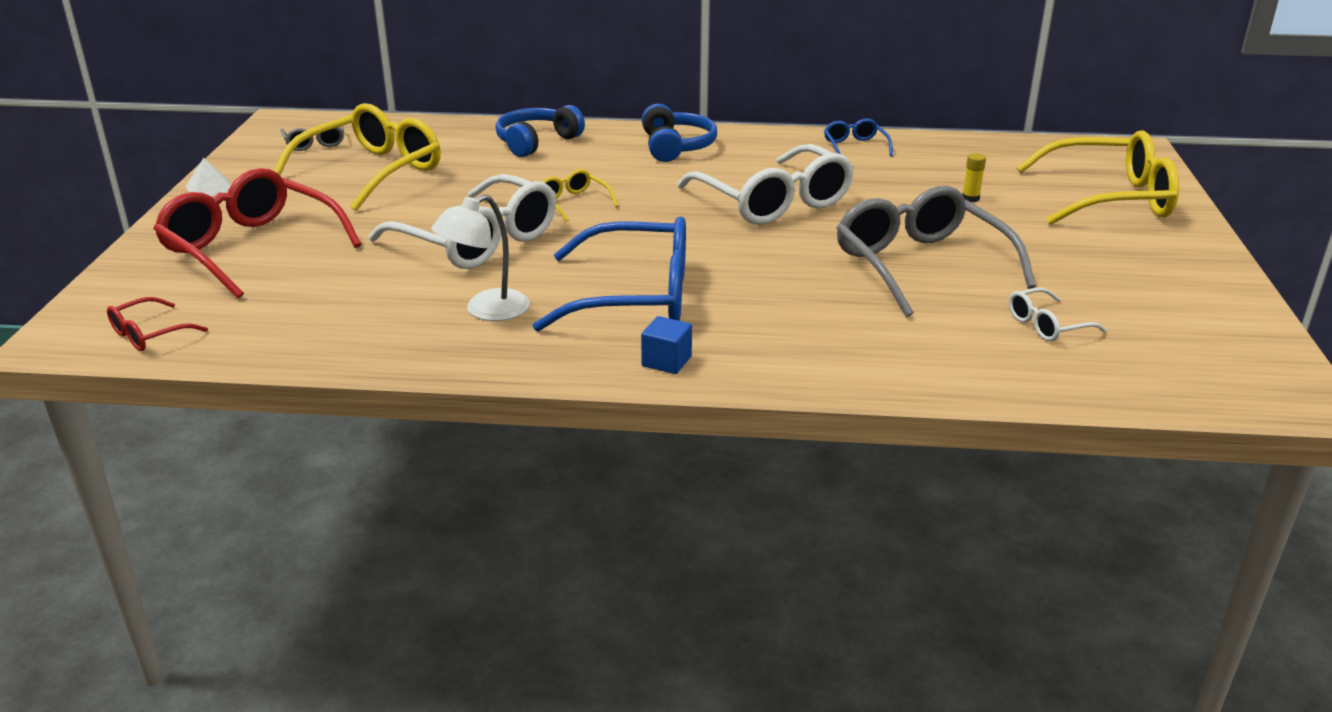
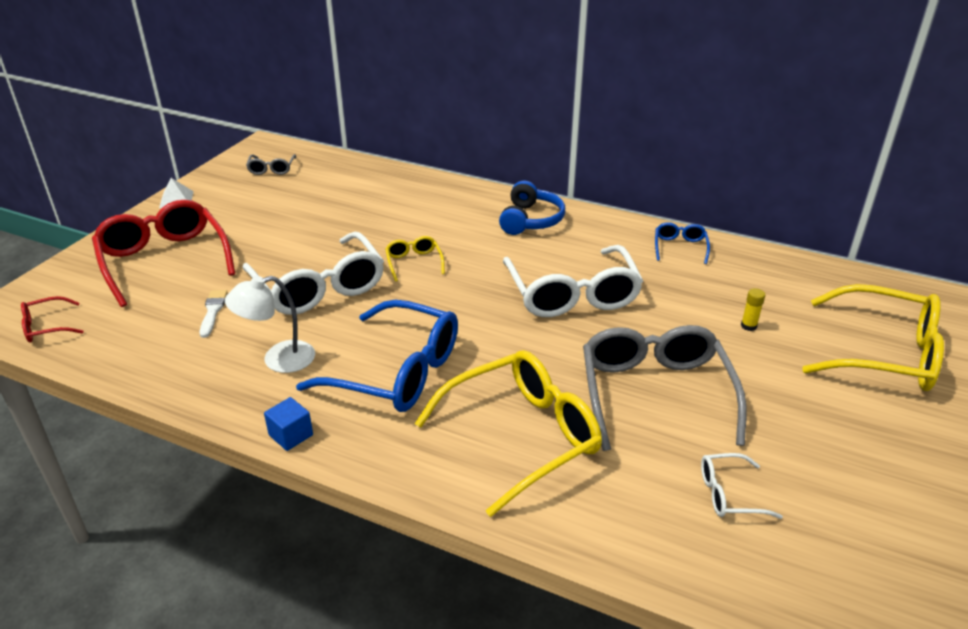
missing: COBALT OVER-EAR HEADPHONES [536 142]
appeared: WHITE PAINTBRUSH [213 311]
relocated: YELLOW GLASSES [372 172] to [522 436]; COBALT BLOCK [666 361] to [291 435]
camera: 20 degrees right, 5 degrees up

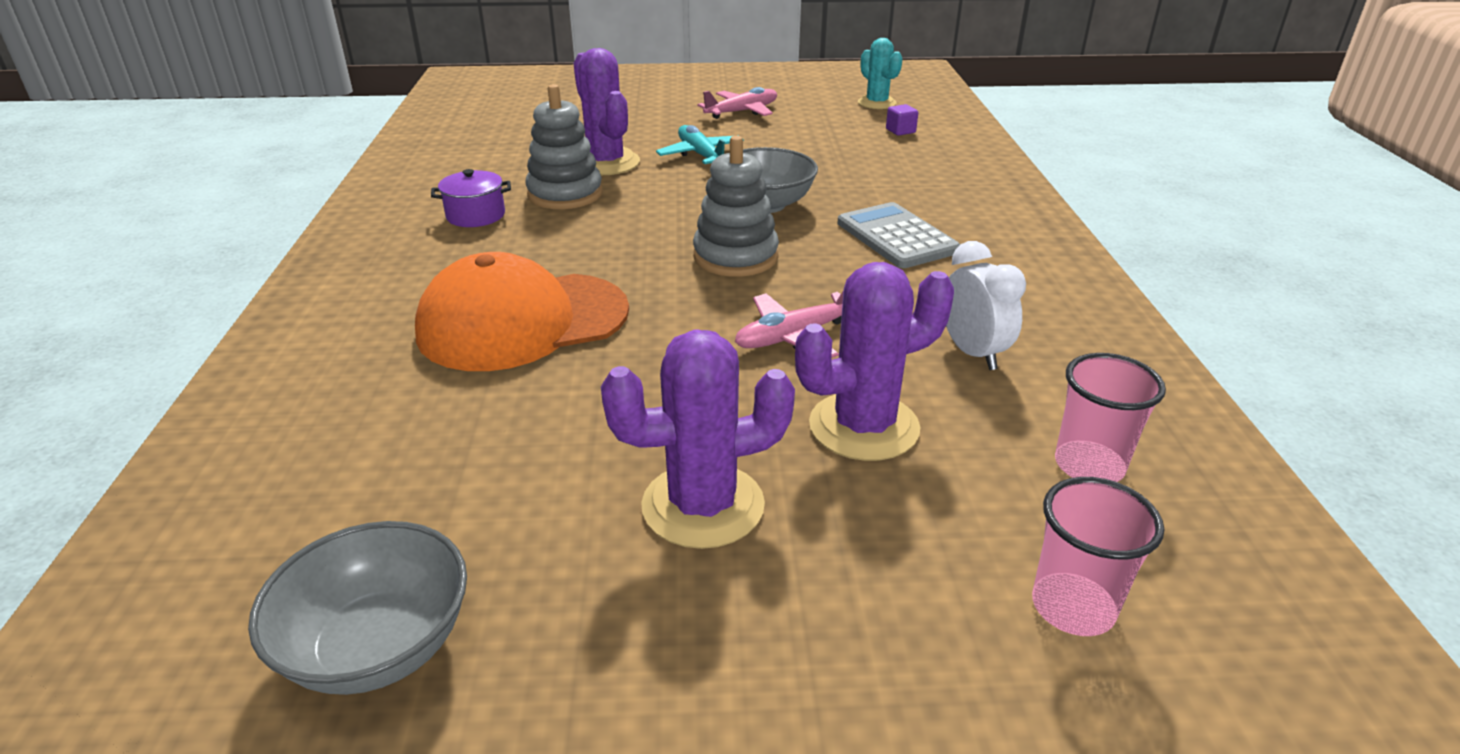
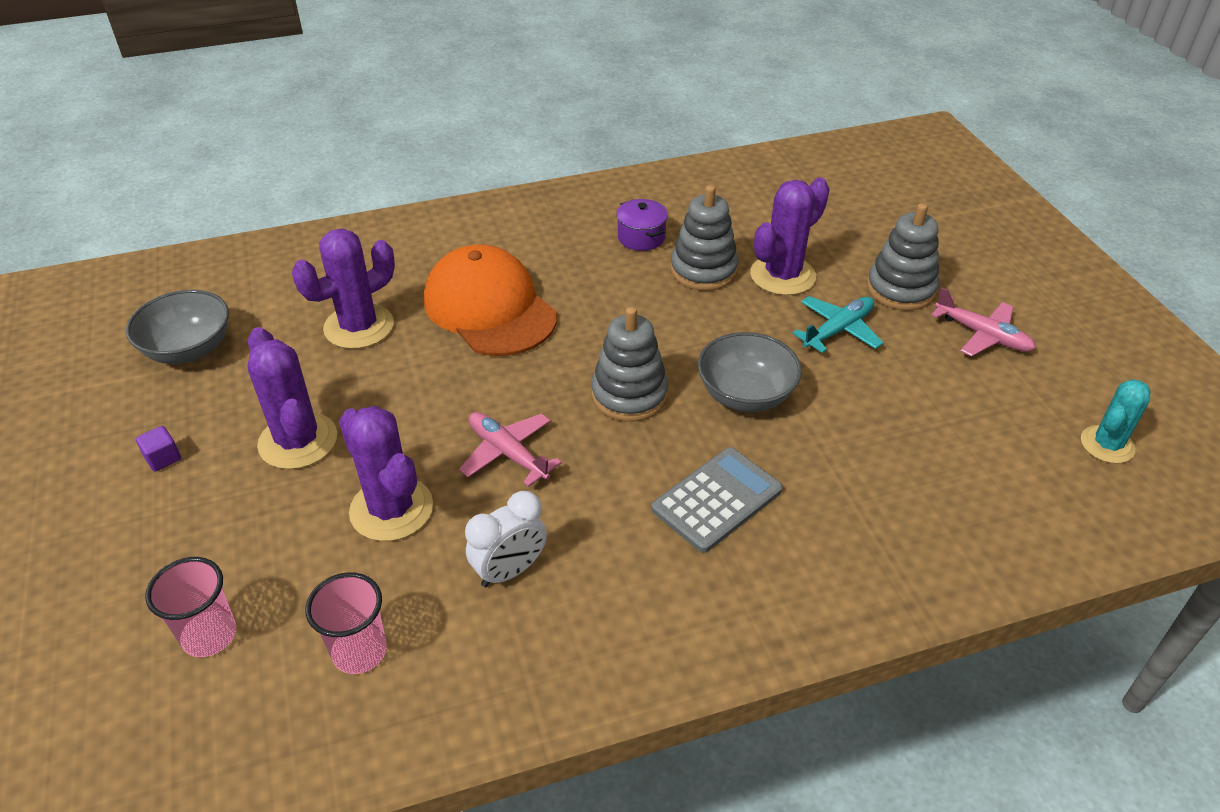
appeared: VIOLET PRICKLY PLANT [359 327]; GRAY STACKING TOY [900 289]
relocated: VIOLET BLOCK [900 131] to [163 458]
camera: 75 degrees right, 10 degrees up

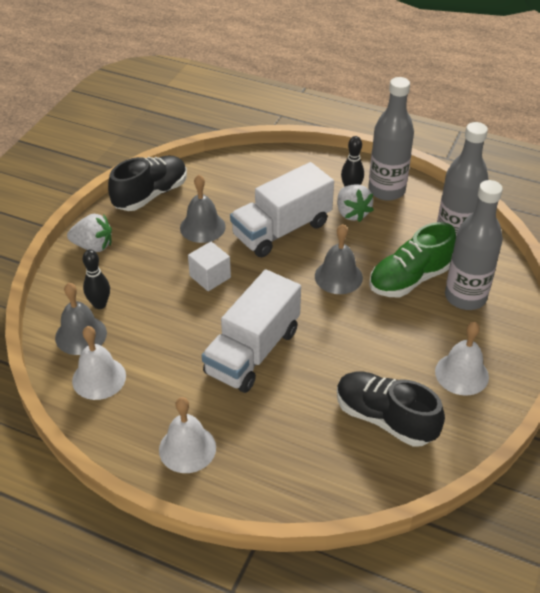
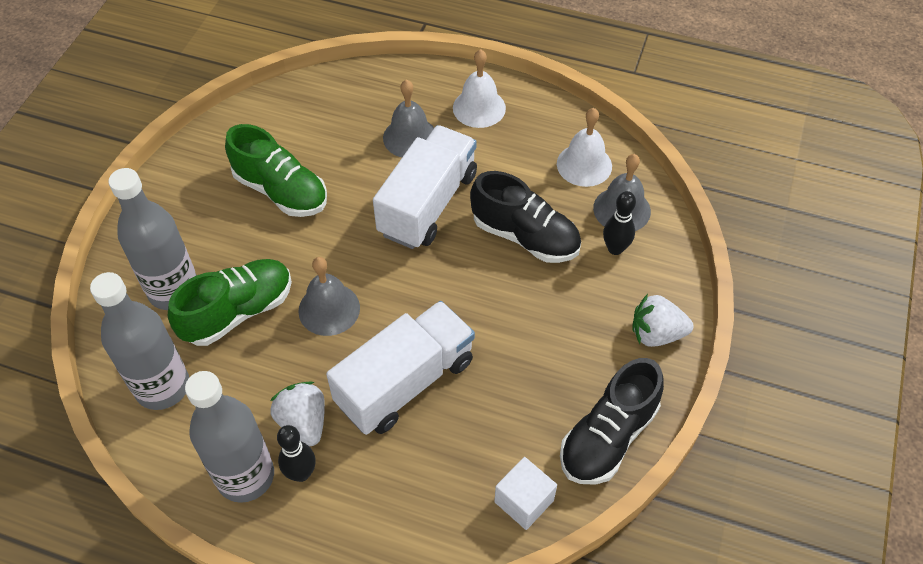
missing: WHITE BELL [461 374]
appeared: EMERALD LACE-UP SHOE [281 191]
relocated: GRAY BELL [202 227] to [410 137]; WHITE BLOCK [210 277] to [524 501]; EBONY LACE-UP SHOE [385 418] to [525 236]
camera: 175 degrees right, 10 degrees up

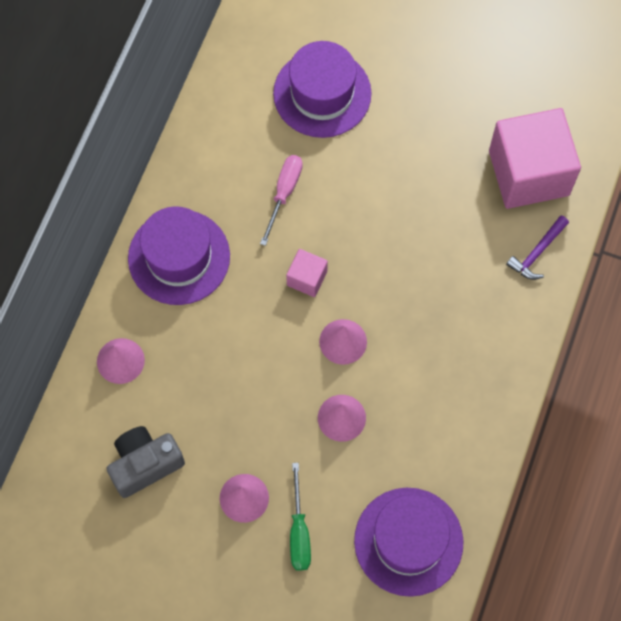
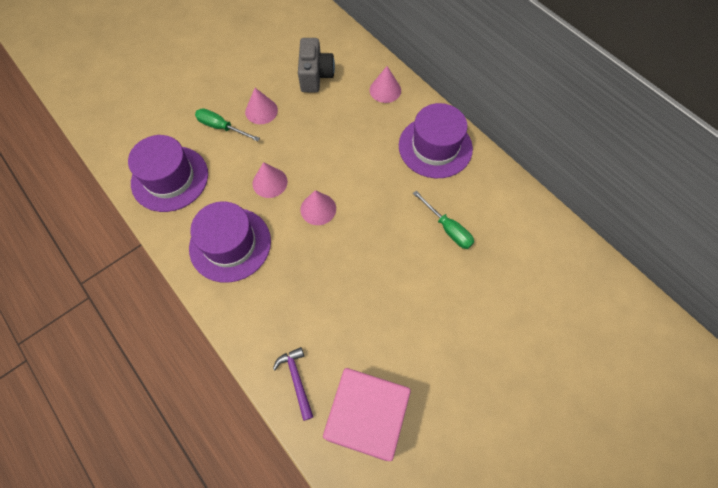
missing: ROSY BLOCK [307 278]
relocated: VIOLET TOP HAT [322 93] to [230 244]
colour: ROSY HAND SCREWDRIVER [284 193] to EMERALD HAND SCREWDRIVER [447 228]
camera: 120 degrees right, 5 degrees down

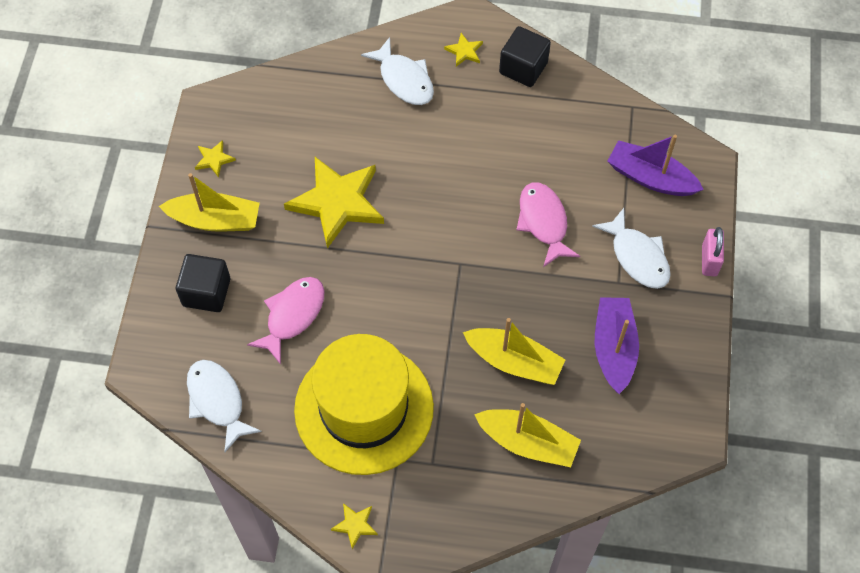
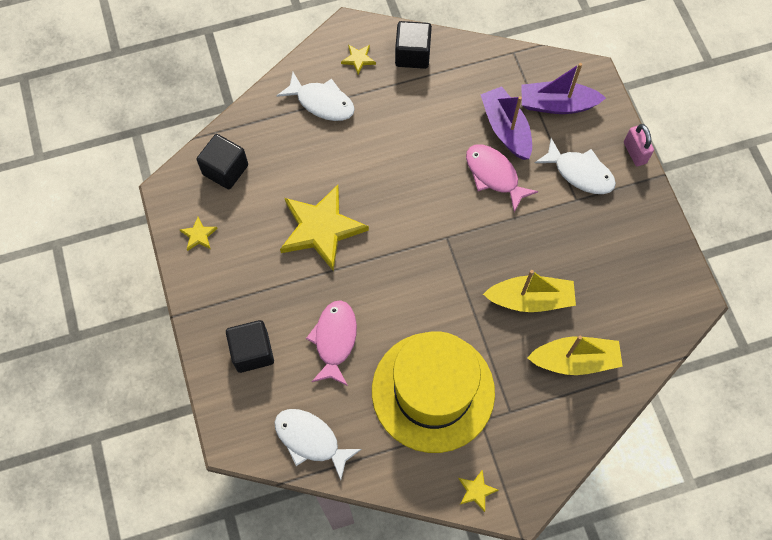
missing: YELLOW TOY BOAT [215 220]
appeared: EBONY BLOCK [225 170]
relocated: VIOLET TOY BOAT [614 348] to [506 129]
camera: 25 degrees left, 5 degrees up

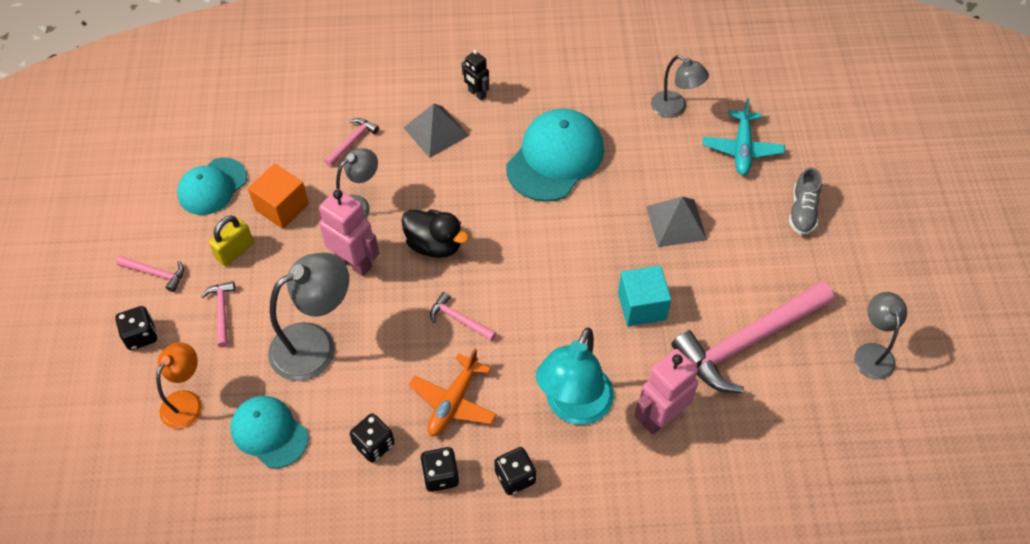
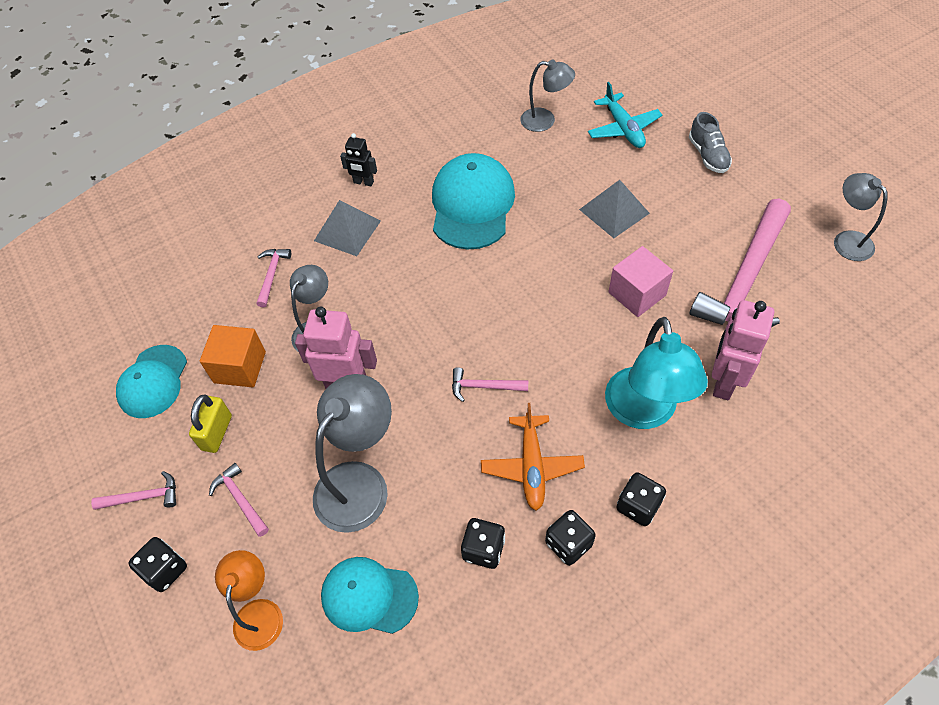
missing: EBONY TOY DUCK [434 245]
colour: AQUA BLOCK [642 306] to ROSY BLOCK [637 294]
camera: 25 degrees left, 0 degrees up

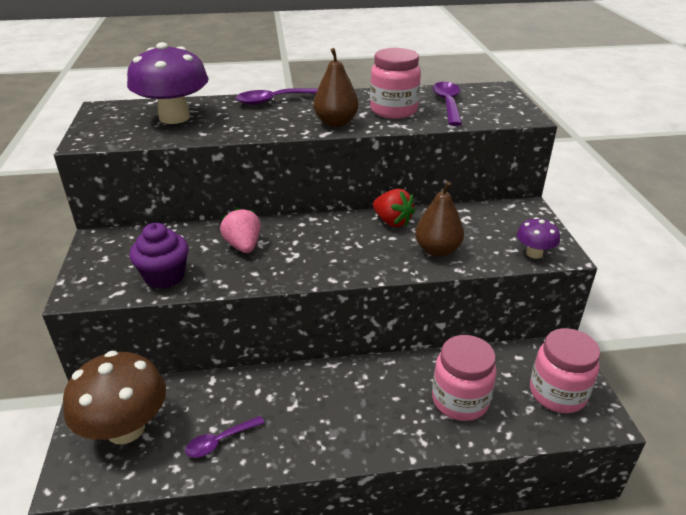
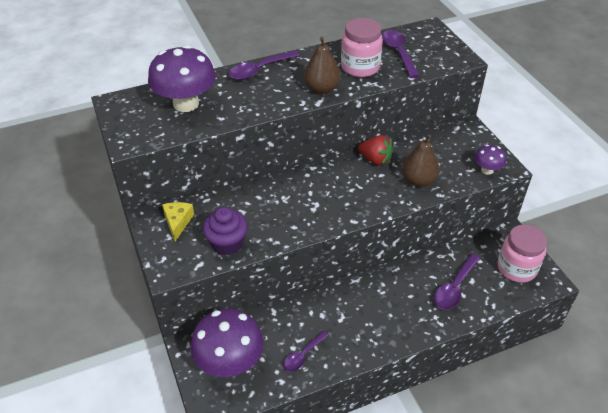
missing: ROSY STRAWBERRY [243 246]
appeared: YELLOW CHEESE [178 222]
exchanged: ROSY JAM JAR [460 400] to VIOLET TEASPOON [454 288]
colour: DARK BROWN TOADSTOOL [125 428] to VIOLET TOADSTOOL [229 362]
camera: 15 degrees left, 10 degrees up

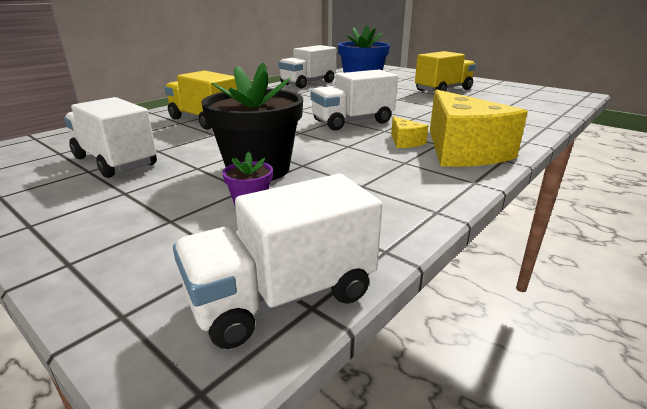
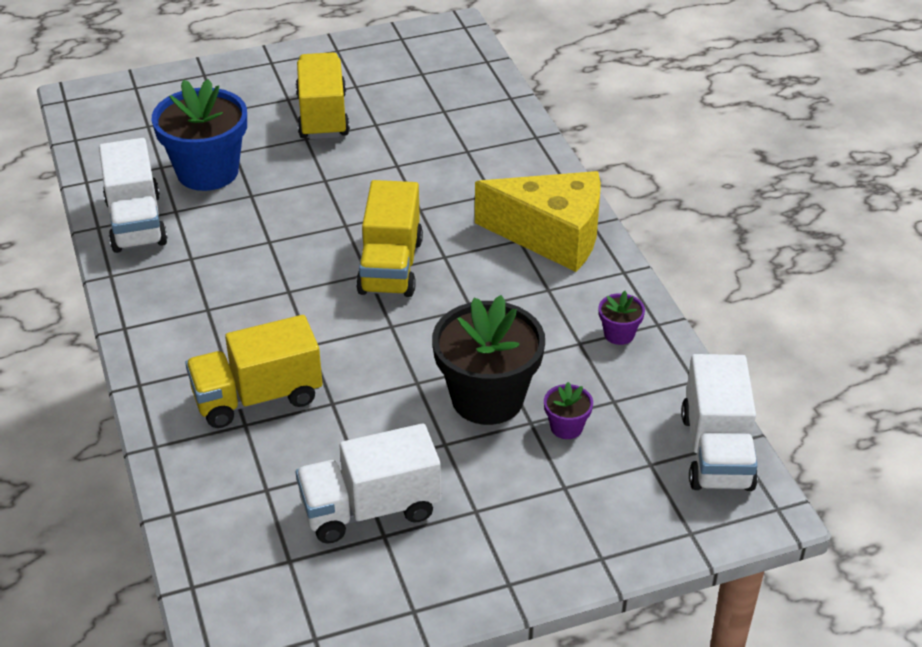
missing: YELLOW CHEESE [405 142]
appeared: VIOLET POTTED PLANT [619 334]
colour: WHITE LORRY [352 122] to YELLOW LORRY [390 266]
camera: 60 degrees left, 15 degrees up

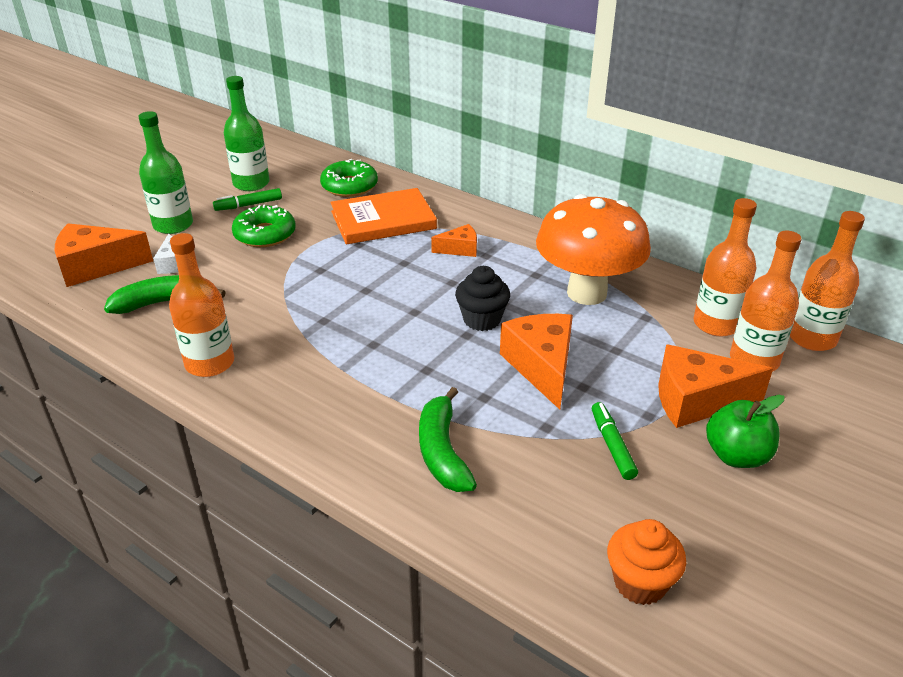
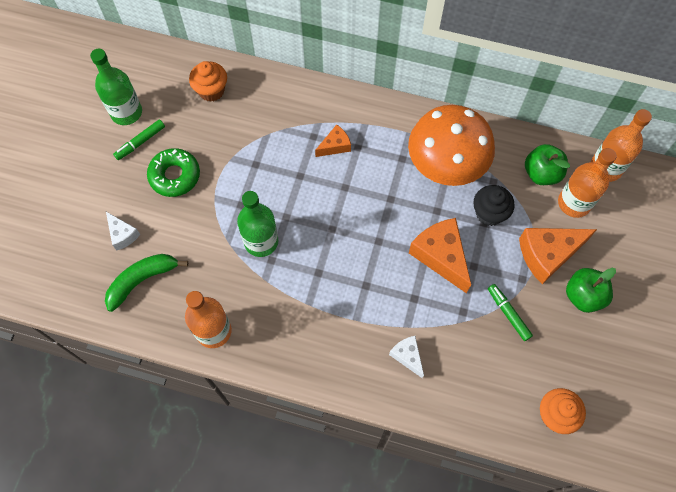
missing: ORANGE CHEESE [96 266]; ORANGE HARDBACK [383 220]
relocated: EMERALD FLASK [173 225] to [261 241]; EBONY FAIRY CAKE [482 320] to [489 213]
exchanged: EMERALD GLAZED DONUT [349 186] to ORANGE FAIRY CAKE [211 91]; EMERALD BANANA FRUIT [442 452] to WHITE CHEESE [407 356]; ORANGE FLASK [716 324] to EMERALD APPLE FRUIT [541 173]
camera: 20 degrees left, 30 degrees up

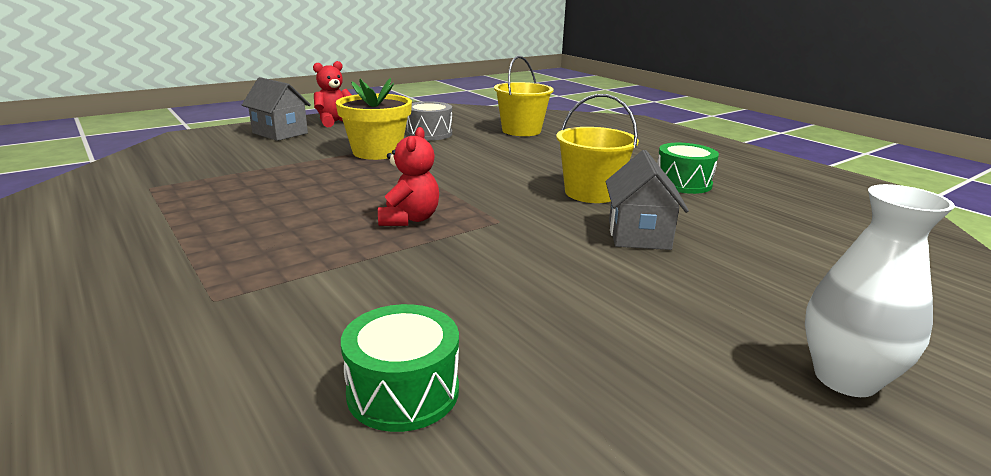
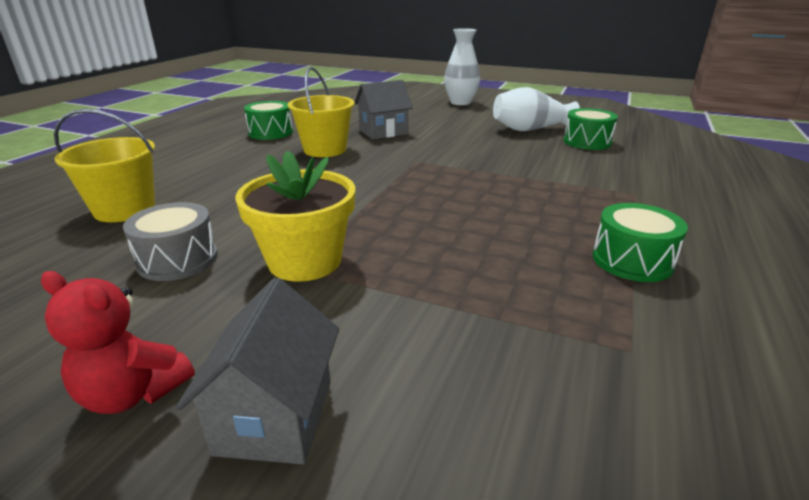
missing: SCARLET TEDDY [409 219]
appeared: WHITE VASE [530 129]; EMERALD TOY DRUM [632 260]
camera: 120 degrees left, 5 degrees up

